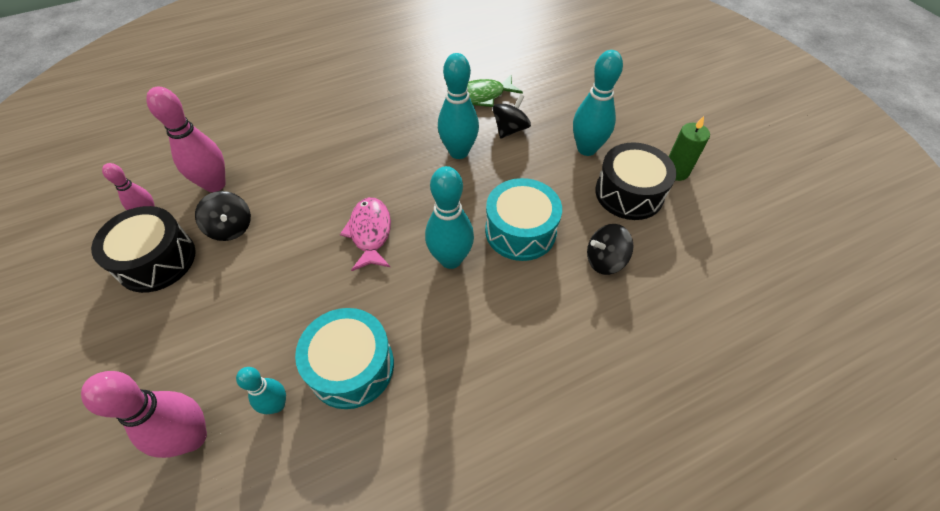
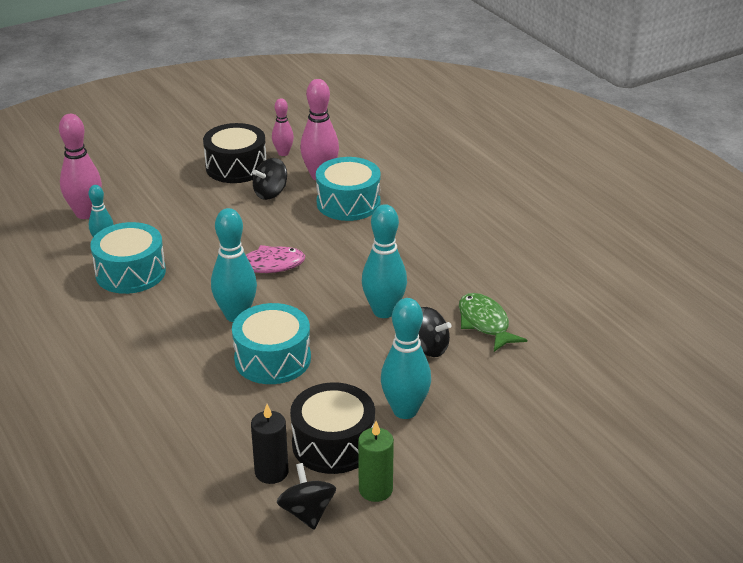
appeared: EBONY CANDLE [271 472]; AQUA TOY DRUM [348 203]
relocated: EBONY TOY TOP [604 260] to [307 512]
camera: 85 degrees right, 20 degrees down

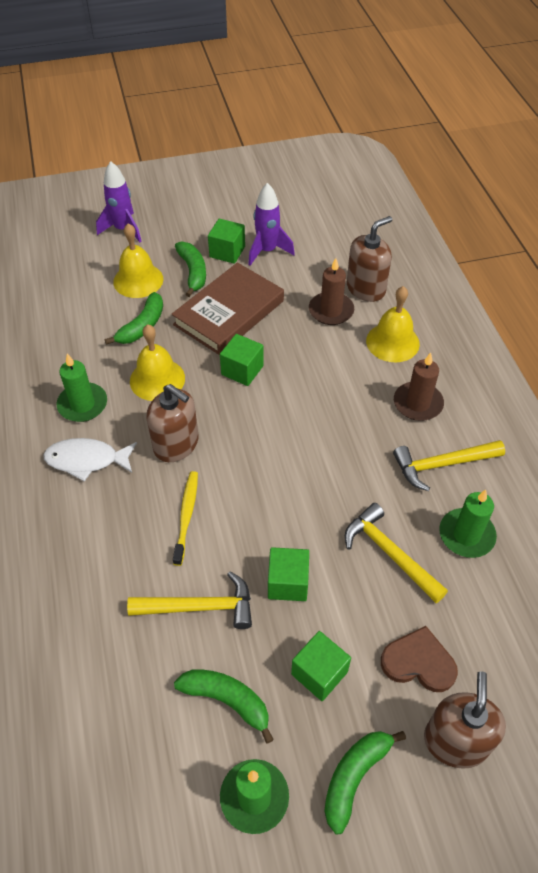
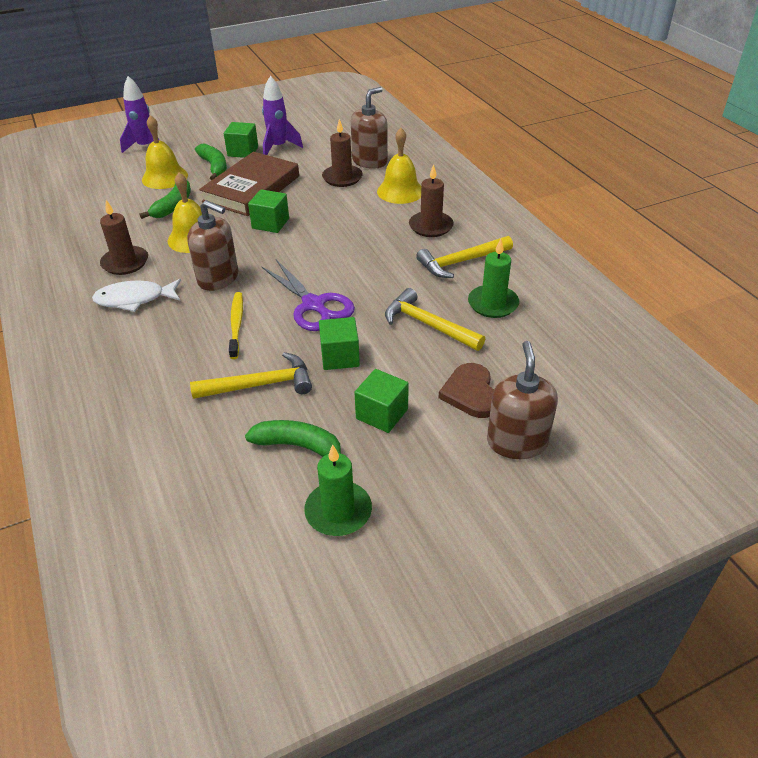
missing: EMERALD BANANA FRUIT [354 777]
appeared: VIOLET SHEARS [314 305]
colour: EMERALD CANDLE [82 404] to DARK BROWN CANDLE [125 263]
spun: DARK BROWN HEART SHAPE [418 662] = [471 393] 105 degrees counterclockwise
camera: 10 degrees left, 10 degrees down

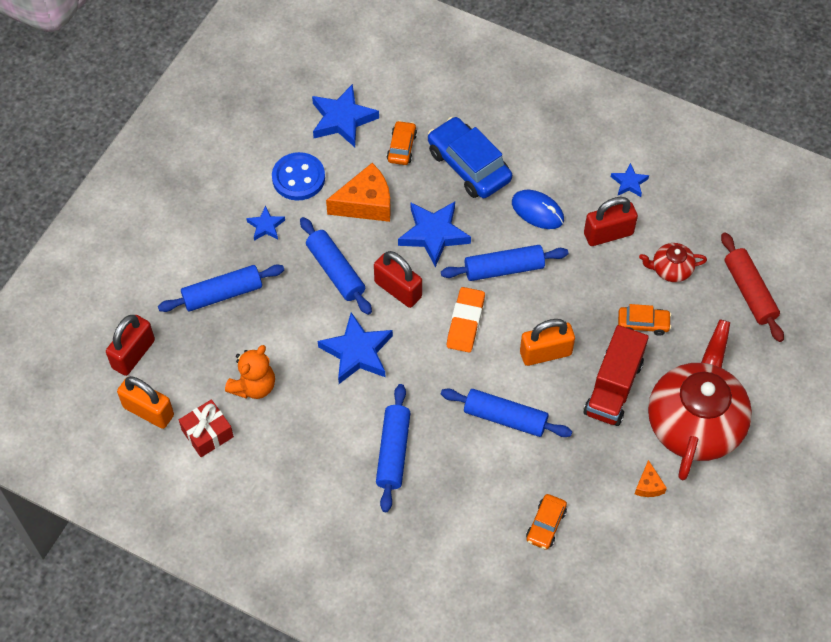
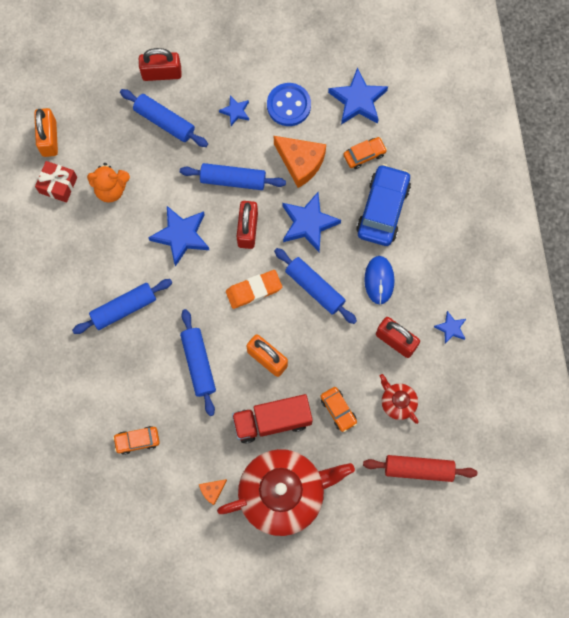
relocated: SCARLET SMALL LOCK [133 354] to [161 73]
spun: COBALT DOUGH ROLLER [335 271] = [233 180] 75 degrees clockwise; SCARLET DOUGH ROLLER [749 292] = [418 469] 60 degrees clockwise
camera: 55 degrees right, 15 degrees up

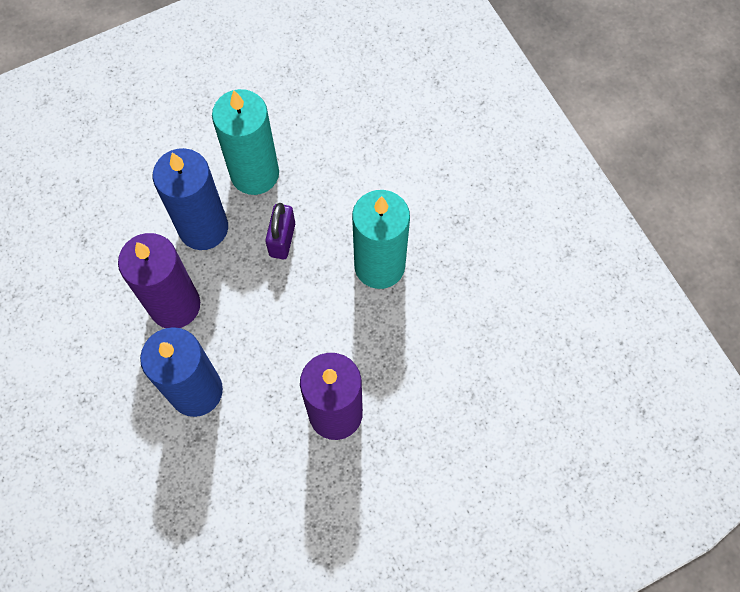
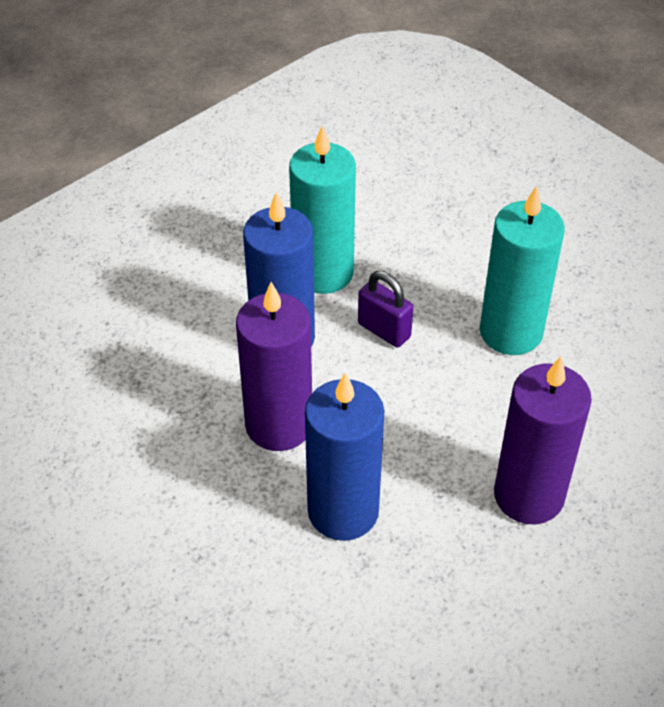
spun: VIOLET SMALL LOCK [282 240] = [384 330] 45 degrees counterclockwise
camera: 15 degrees left, 20 degrees down

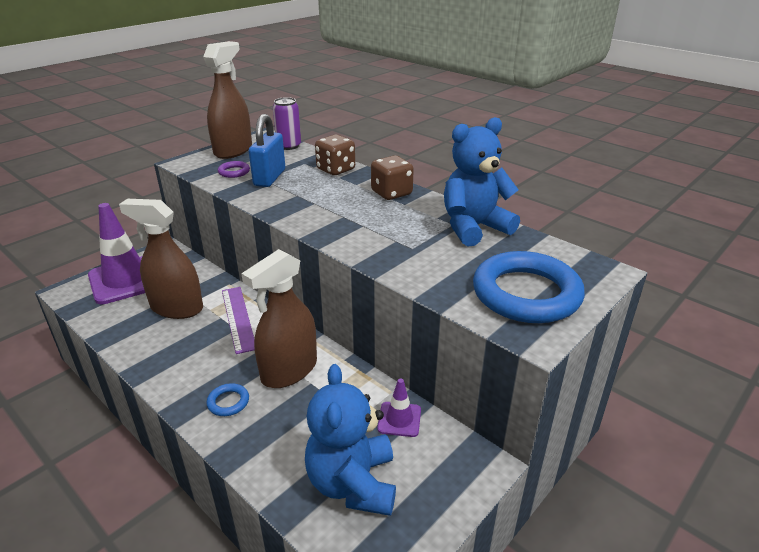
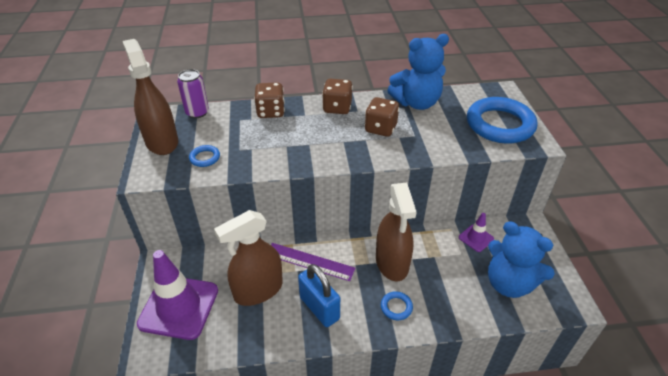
appeared: DARK BROWN GAME DIE [380 128]
relocated: COBALT SMALL LOCK [269 178] to [319 308]
colour: VIOLET RING [234 172] to COBALT RING [205 158]
spun: COBALT TEDDY [474 227] = [416 103] 120 degrees counterclockwise
camera: 50 degrees left, 10 degrees up

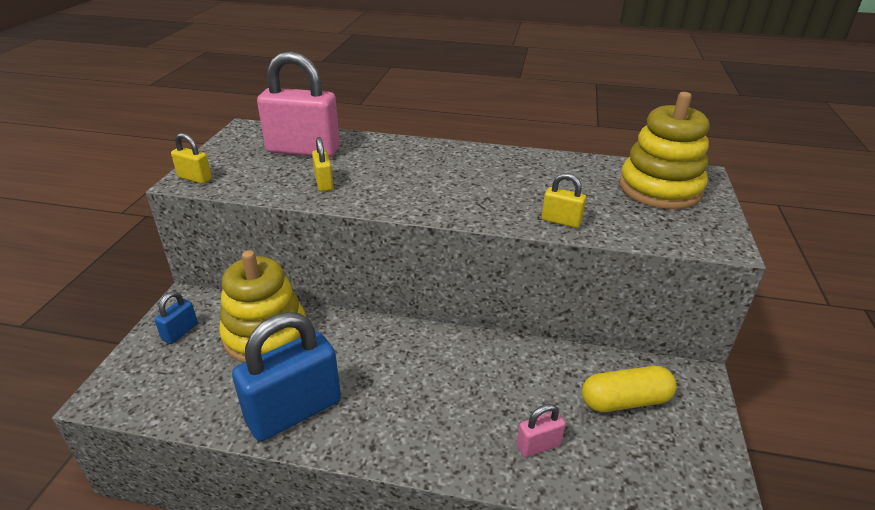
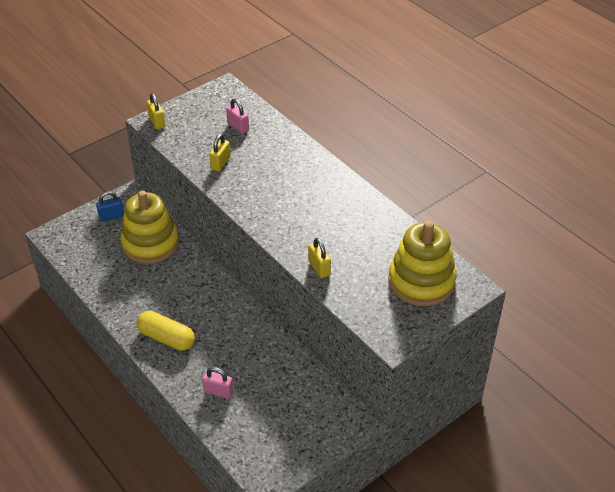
missing: COBALT SMALL LOCK [294 411]
relocated: YELLOW CAPSULE [625 401] to [166 338]
size: ROSY SMALL LOCK [303 150] = [238 127] x0.45
camera: 40 degrees right, 10 degrees up

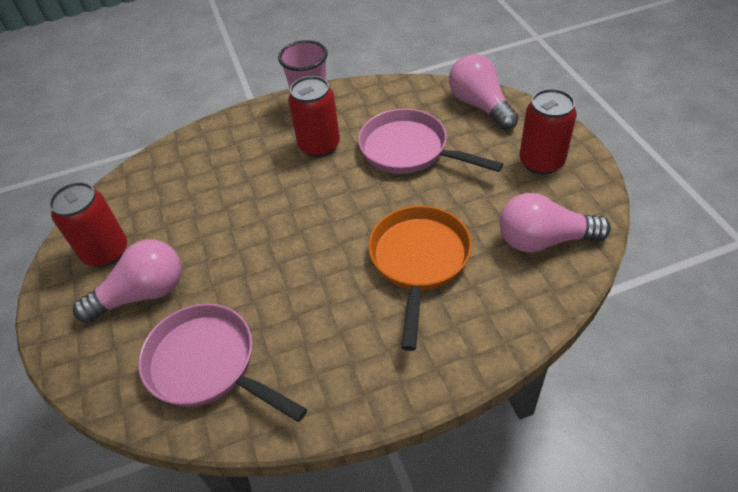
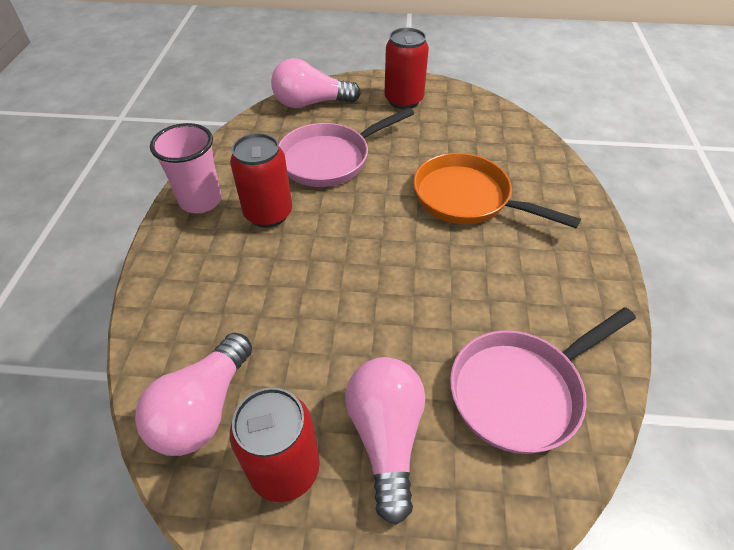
relocated: ROSY LIGHTBULB [544 240] to [204 409]
camera: 70 degrees left, 0 degrees up

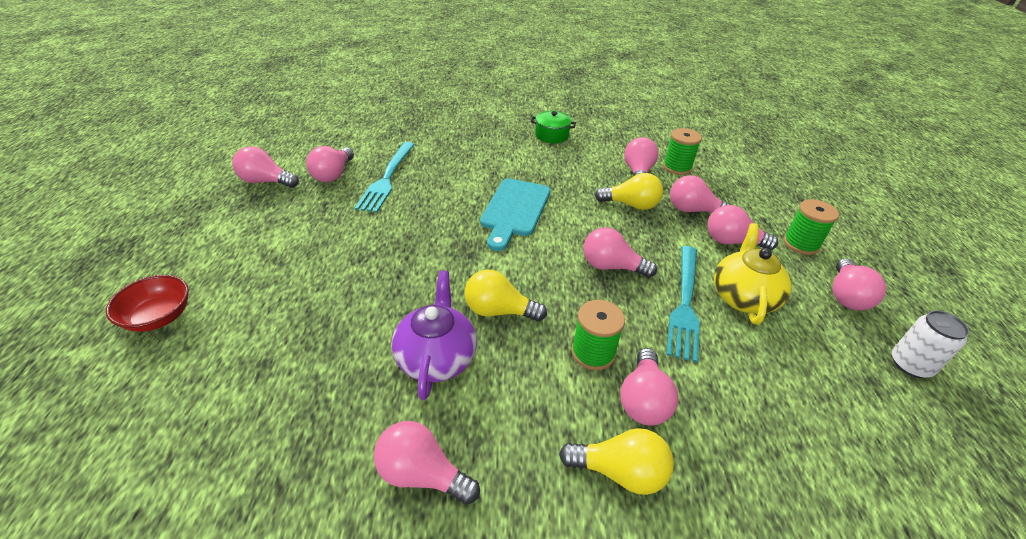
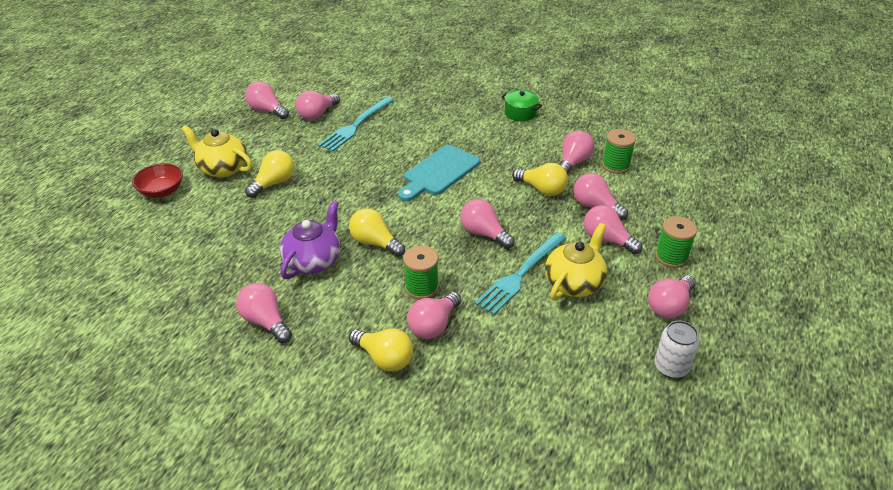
appeared: YELLOW TEAPOT [222 168]; YELLOW LIGHTBULB [274 183]
camera: 25 degrees right, 0 degrees up

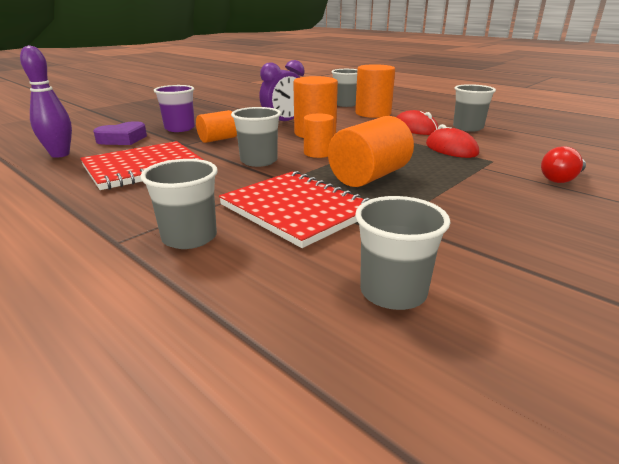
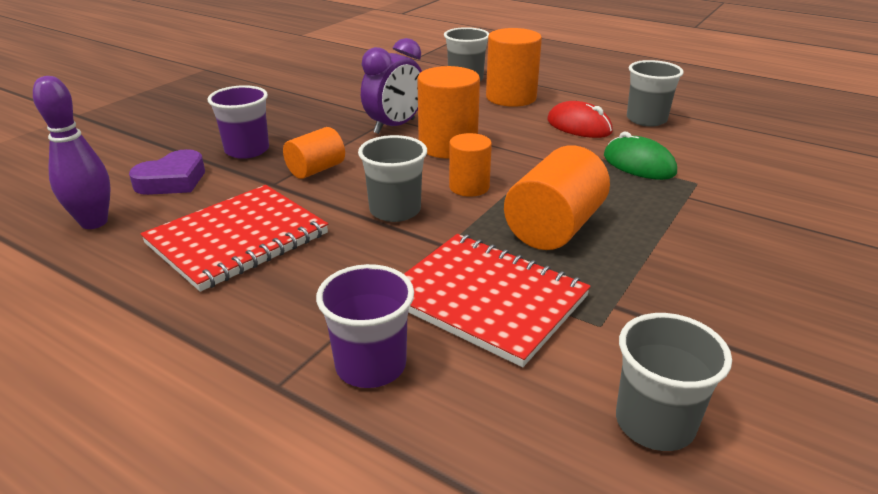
missing: SCARLET LIGHTBULB [561 179]
colour: GRAY TUMBLER [189 237] to VIOLET TUMBLER [371 365]; SCARLET COMPUTER MOUSE [451 149] to EMERALD COMPUTER MOUSE [638 164]
camera: 10 degrees left, 5 degrees up

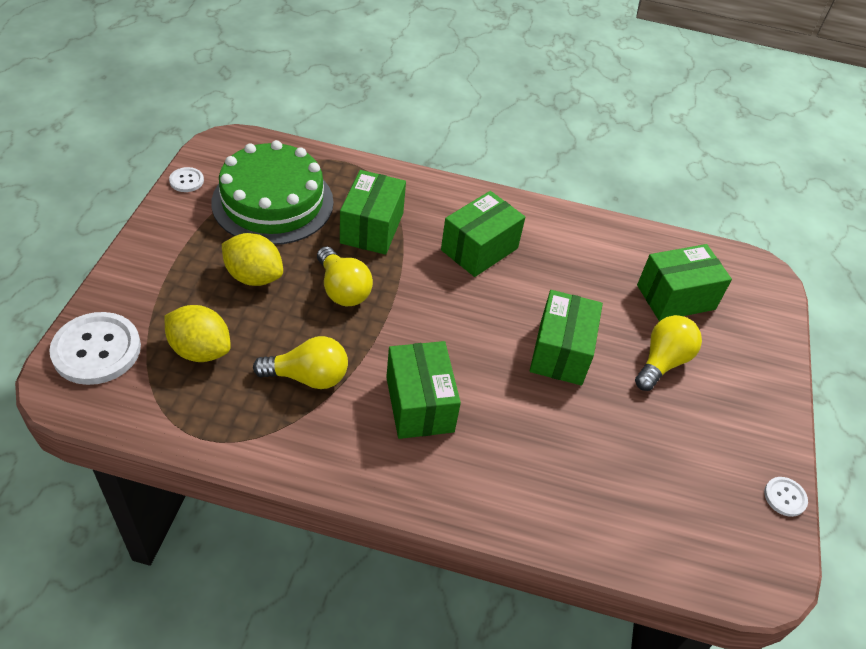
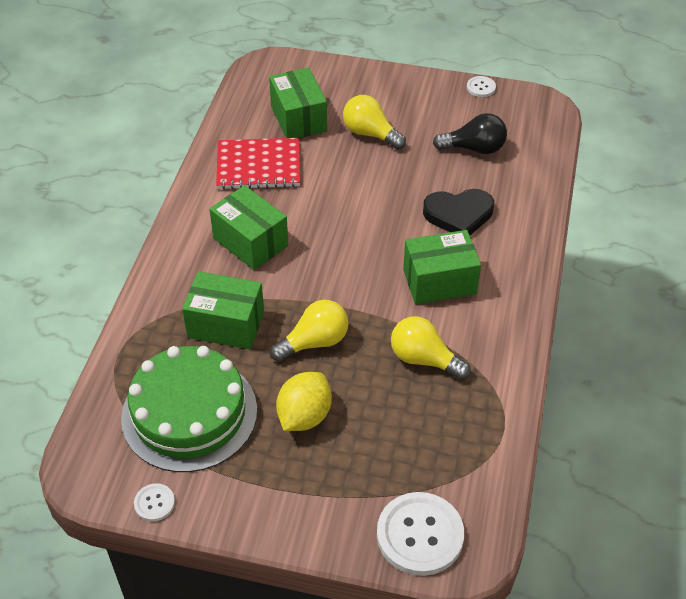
missing: YELLOW LEMON [200 350]; EMERALD BOX [561 352]
appeared: SCARLET NOTEBOOK [258 166]; EBONY HEART SHAPE [458 215]; EBONY LIGHTBULB [474 148]
spun: YELLOW LIGHTBULB [308 377] = [424 359] 60 degrees counterclockwise
camera: 85 degrees left, 0 degrees up

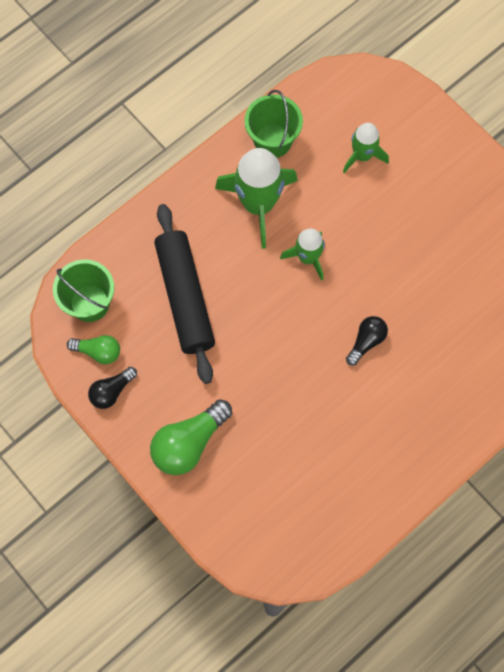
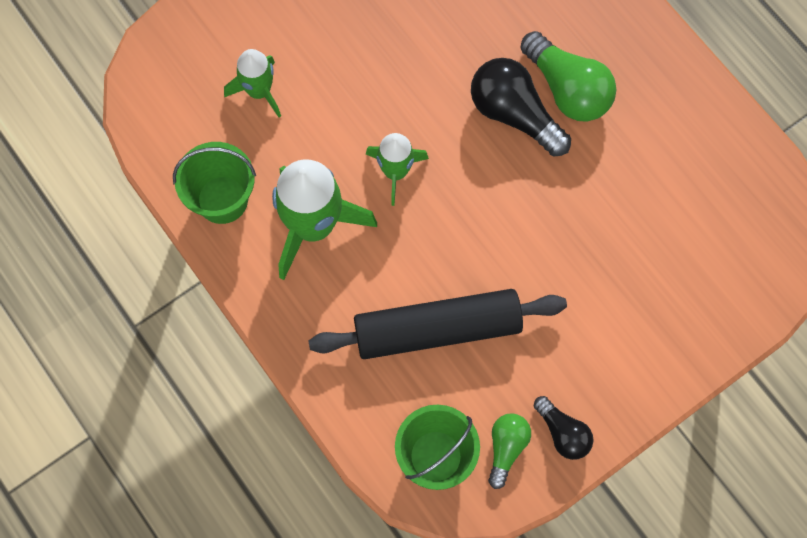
relocated: EMERALD LIGHTBULB [189 443] to [567 89]
size: EBONY LIGHTBULB [366 341] = [514 114] x1.70
camera: 85 degrees left, 0 degrees up

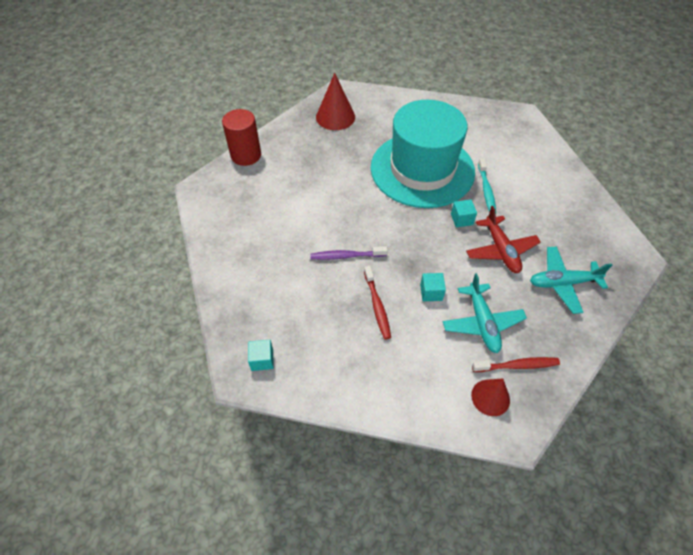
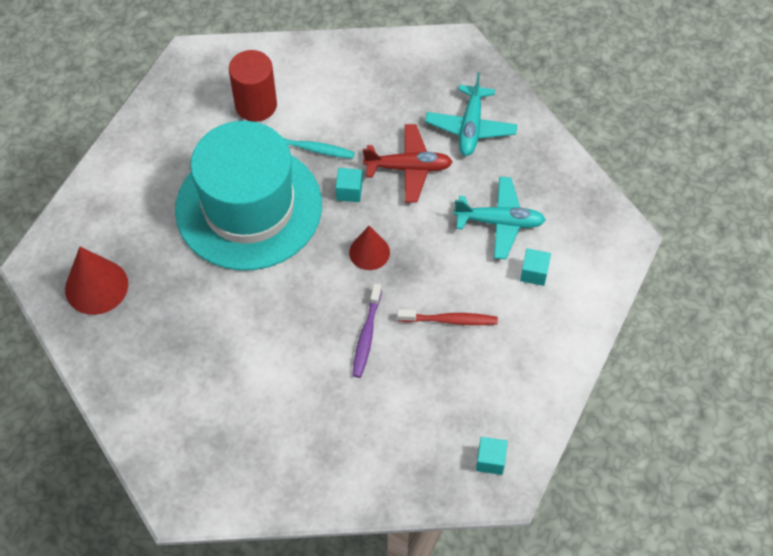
missing: SCARLET TOOTHBRUSH [516 365]
relocated: SCARLET CYLINDER SHAPE [246 155] to [256 105]; AQUA BLOCK [431 292] to [534 273]; SCARLET CONE [490 397] to [369 252]
camera: 75 degrees left, 5 degrees up

